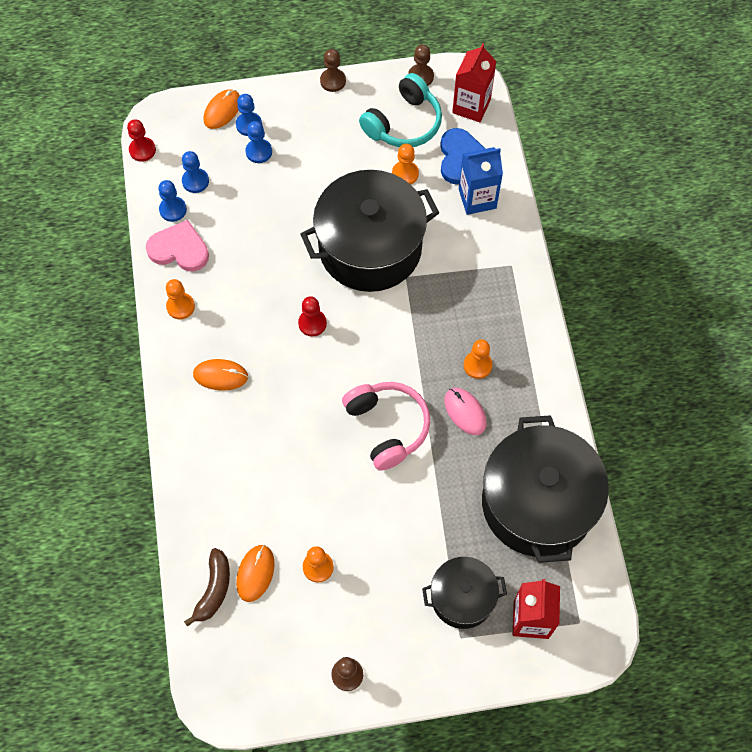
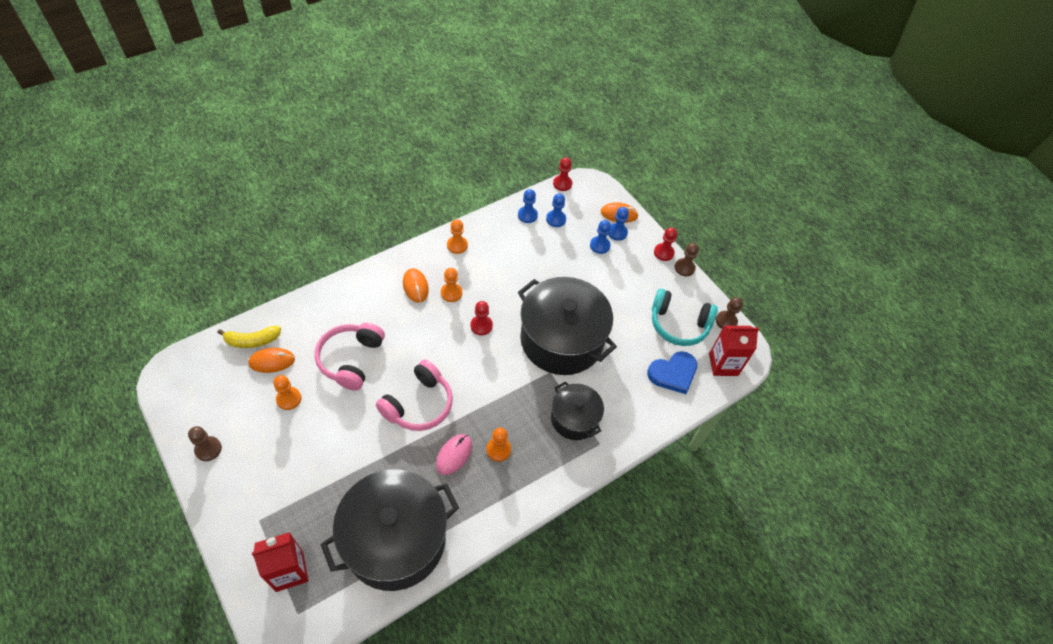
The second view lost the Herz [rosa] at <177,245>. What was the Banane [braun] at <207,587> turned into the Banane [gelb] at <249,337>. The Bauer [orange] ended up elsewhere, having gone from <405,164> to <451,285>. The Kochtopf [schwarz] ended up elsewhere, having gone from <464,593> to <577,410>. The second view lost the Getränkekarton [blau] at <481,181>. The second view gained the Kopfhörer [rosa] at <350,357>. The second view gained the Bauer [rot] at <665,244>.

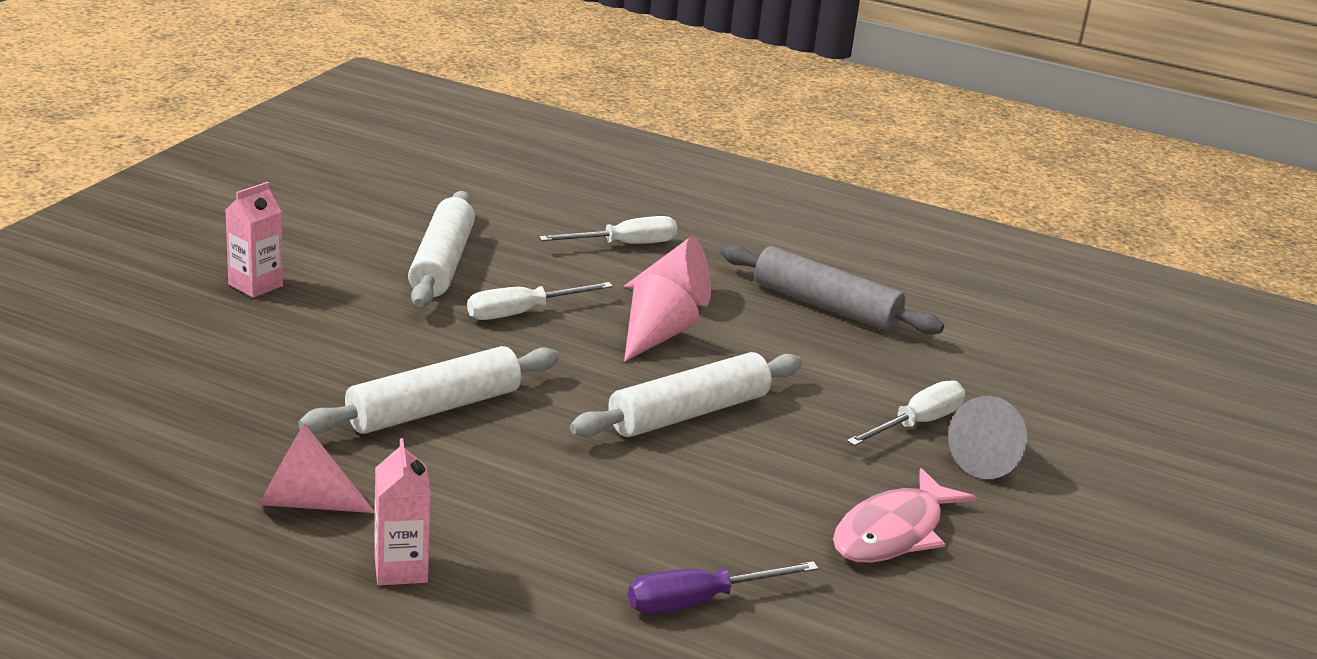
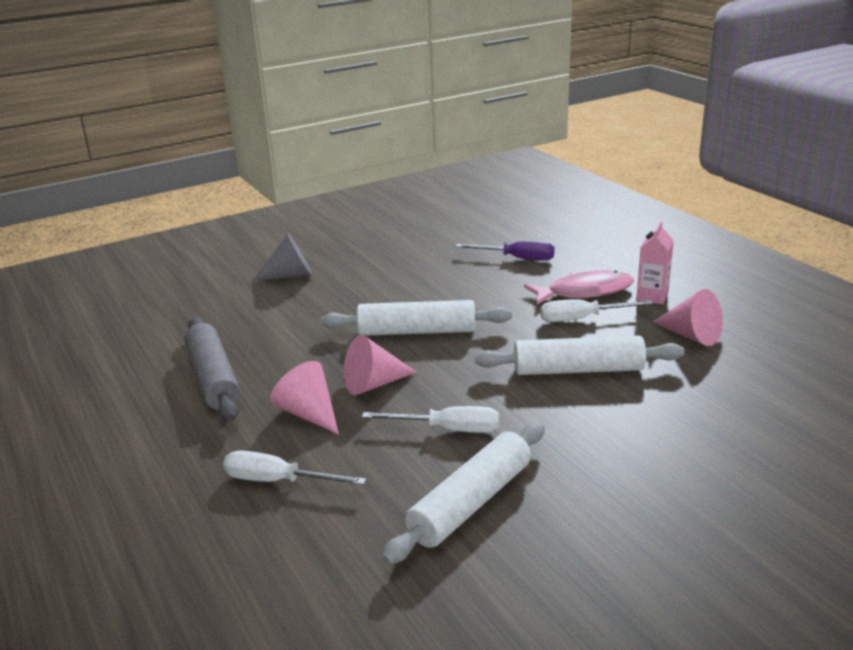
The second view lost the Getränkekarton [rosa] at <254,240>. The Fisch [rosa] ended up elsewhere, having gone from <904,515> to <579,287>. The Schraubenzieher [weiß] ended up elsewhere, having gone from <906,413> to <596,310>.

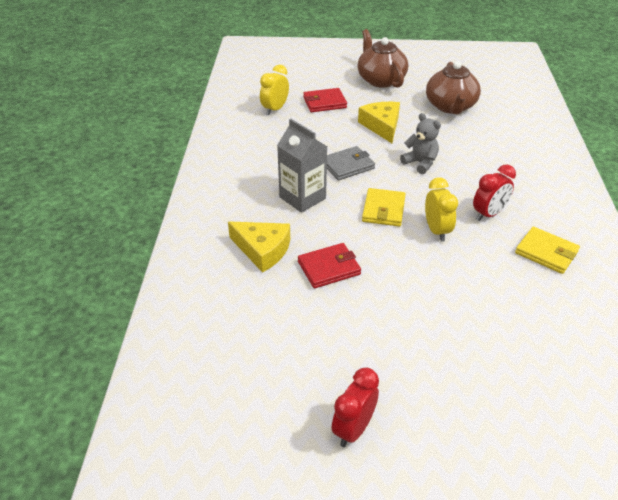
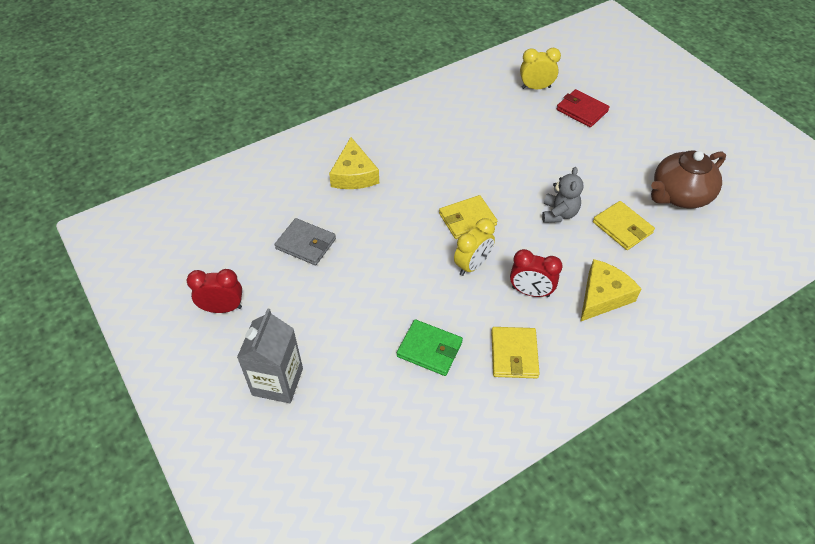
The Getränkekarton [grau] ended up elsewhere, having gone from <302,166> to <270,355>. The second view lost the Geldbörse [rot] at <329,266>. The Geldbörse [grau] ended up elsewhere, having gone from <351,163> to <305,241>. The second view lost the Teekanne [braun] at <382,58>. The Käse [gelb] ended up elsewhere, having gone from <379,122> to <610,290>. The second view gained the Geldbörse [grün] at <430,347>. The second view gained the Geldbörse [gelb] at <624,225>.

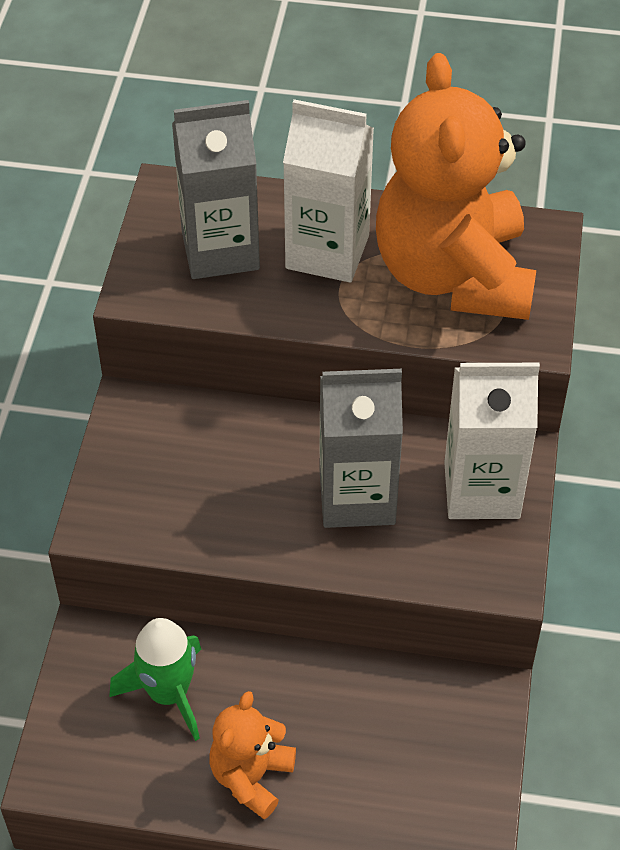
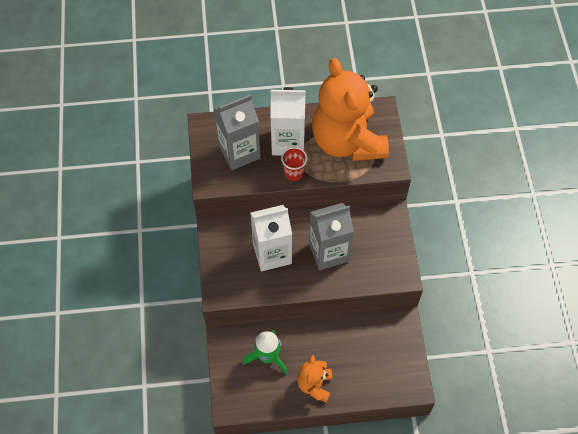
The Getränkekarton [weiß] ended up elsewhere, having gone from <492,441> to <271,238>. The second view gained the Becher [rot] at <294,164>.

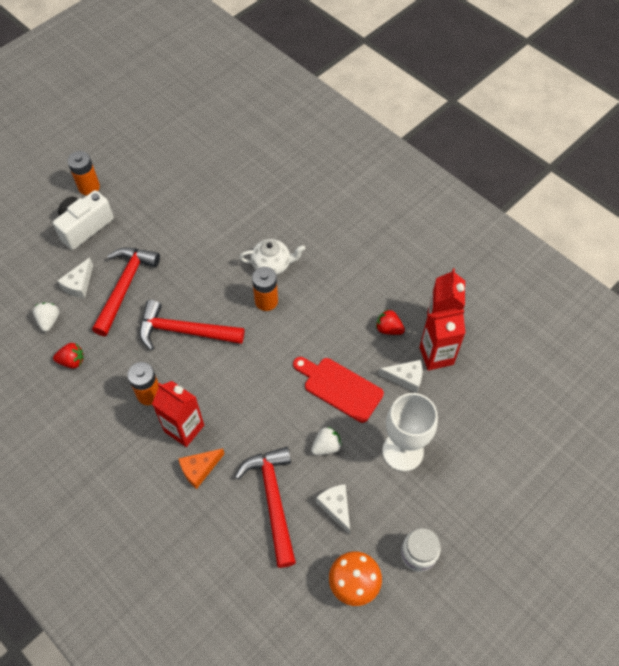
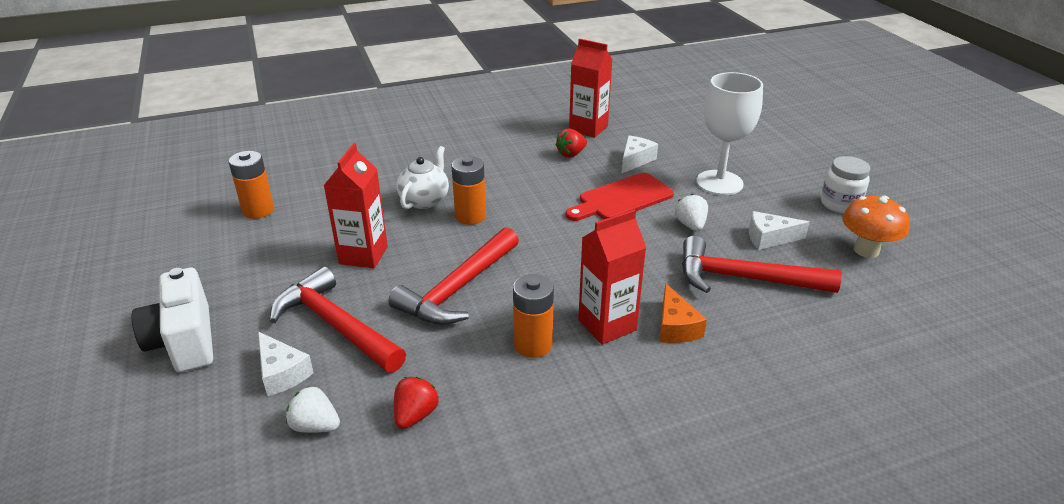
The Batterie [orange] ended up elsewhere, having gone from <83,173> to <251,185>. The Getränkekarton [rot] ended up elsewhere, having gone from <442,339> to <356,205>.

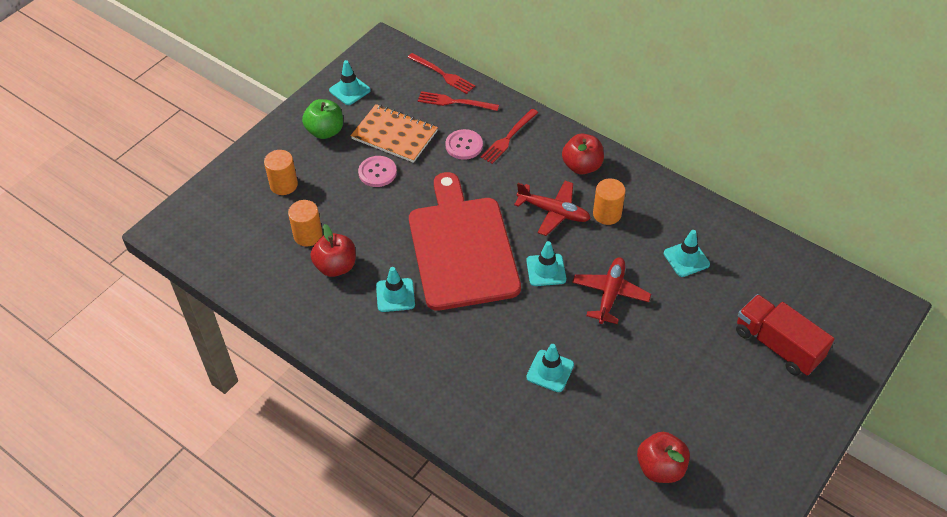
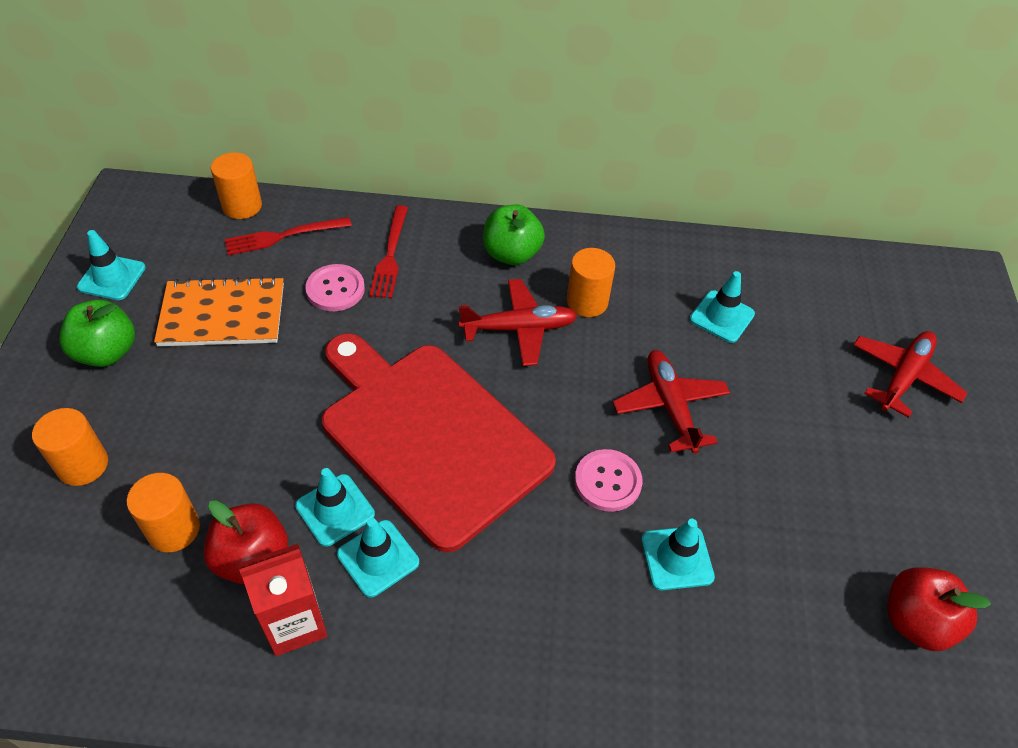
The Knopf [rosa] ended up elsewhere, having gone from <377,171> to <609,480>. Where the Gabel [rot] stood at <441,73>, the Vollzylinder [orange] came to stand at <236,185>. The Leitkegel [türkis] ended up elsewhere, having gone from <546,263> to <335,507>. What was the Apfel [rot] at <583,154> turned into the Apfel [grün] at <514,235>. Where the Lastwagen [rot] stood at <785,335>, the Flugzeug [rot] came to stand at <910,374>. The second view gained the Getränkekarton [rot] at <283,599>.

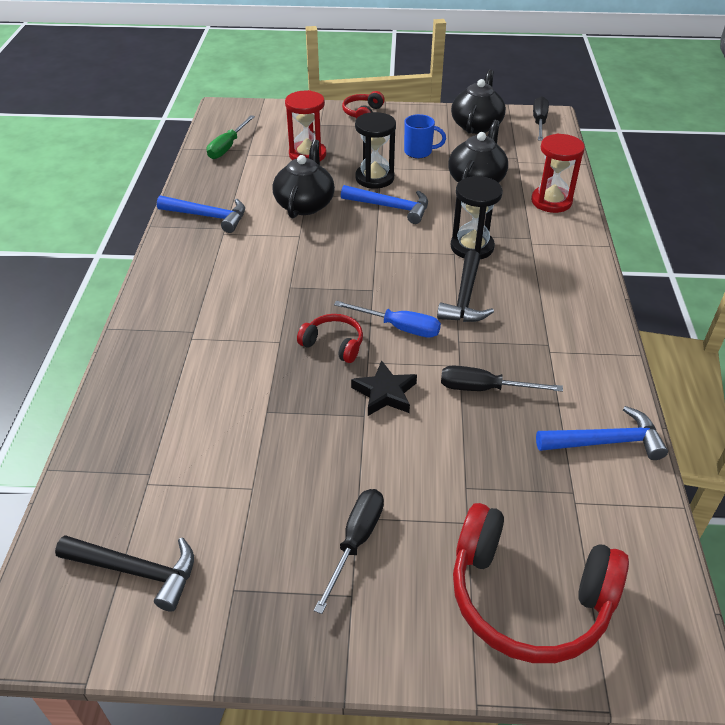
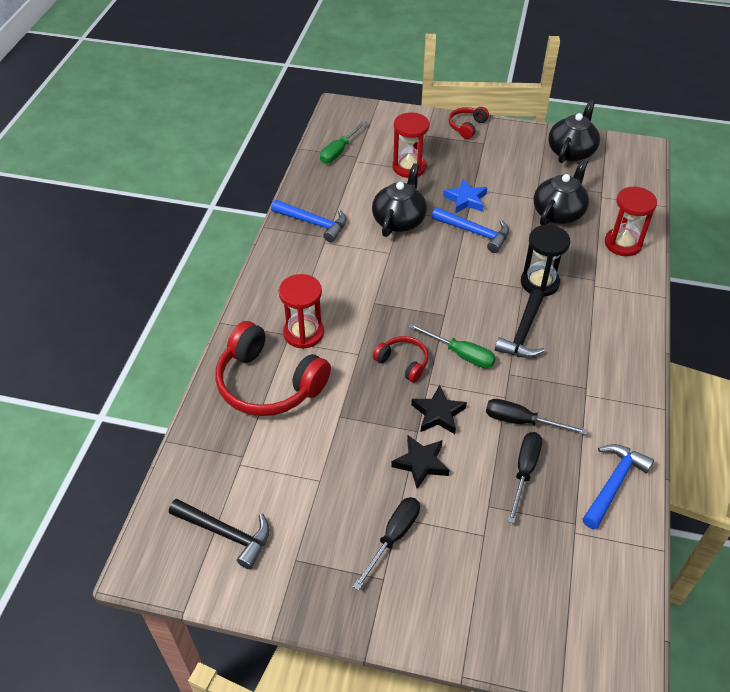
What was the Schraubenzieher [blau] at <387,319> turned into the Schraubenzieher [grün] at <452,345>. Where the Sanduhr [schwarz] stood at <375,150>, the Stern [blau] came to stand at <465,196>. The second view lost the Tasse [blau] at <425,136>. The Kopfhörer [rot] ended up elsewhere, having gone from <541,583> to <273,368>. The Schraubenzieher [schwarz] ended up elsewhere, having gone from <541,118> to <525,478>. The Hammer [blau] at <602,433> ended up facing another way, 60 degrees counterclockwise from before. The second view gained the Sanduhr [rot] at <301,311>. The second view gained the Stern [schwarz] at <420,462>.

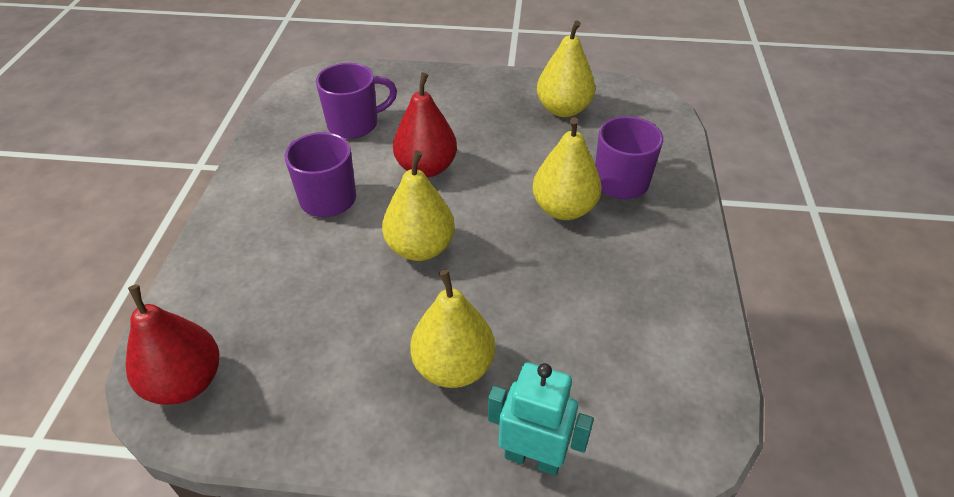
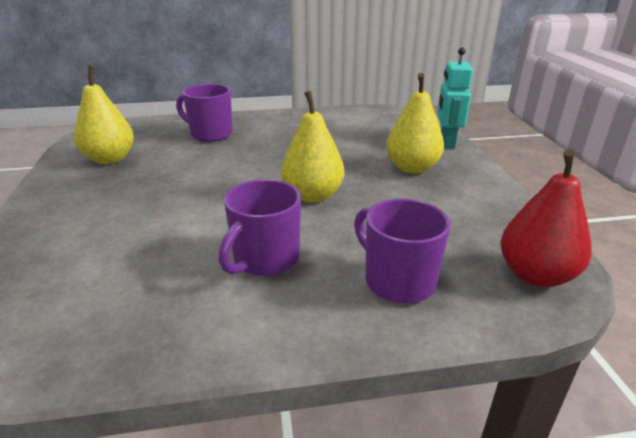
The Tasse [lila] ended up elsewhere, having gone from <356,101> to <402,251>. The second view lost the Birne [rot] at <425,125>. The second view lost the Birne [gelb] at <567,168>.

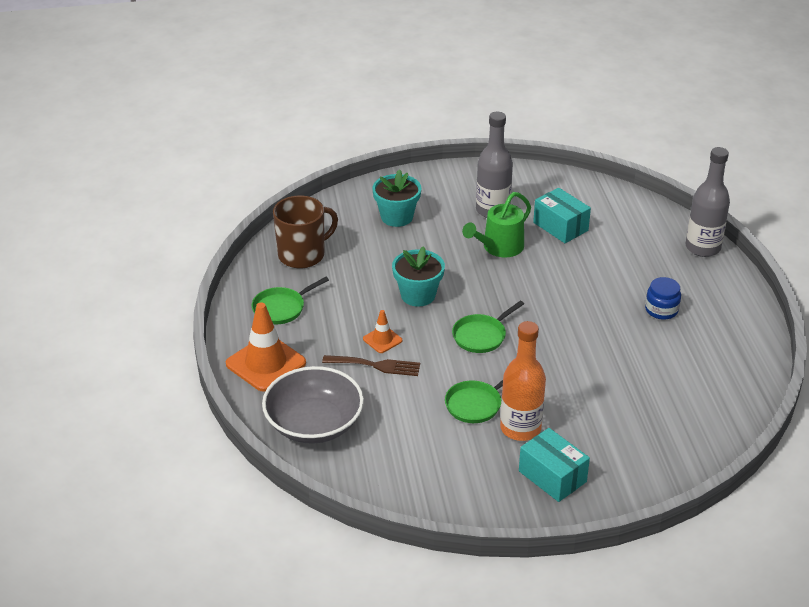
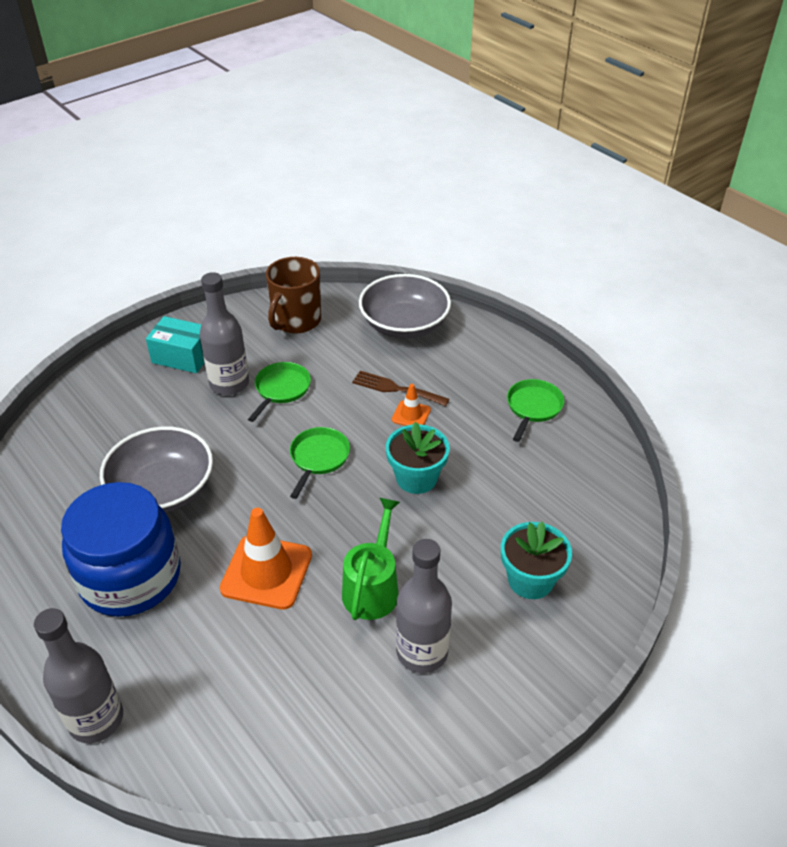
The Leitkegel [orange] ended up elsewhere, having gone from <266,347> to <266,559>. The Tasse [braun] ended up elsewhere, having gone from <305,232> to <293,295>. The Gabel [braun] at <371,365> ended up facing another way, 45 degrees clockwise from before. What was the Flasche [orange] at <523,381> turned into the Flasche [grau] at <224,333>. The second view lost the Schachtel [türkis] at <562,215>. The size of the Einmachglas [blau] at <663,298> changed by a factor of 2.35. The second view gained the Schüssel [grau] at <156,470>.

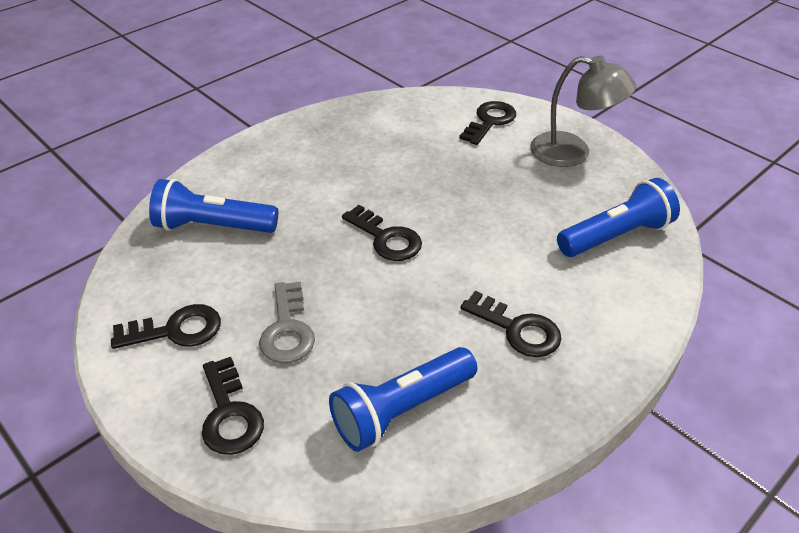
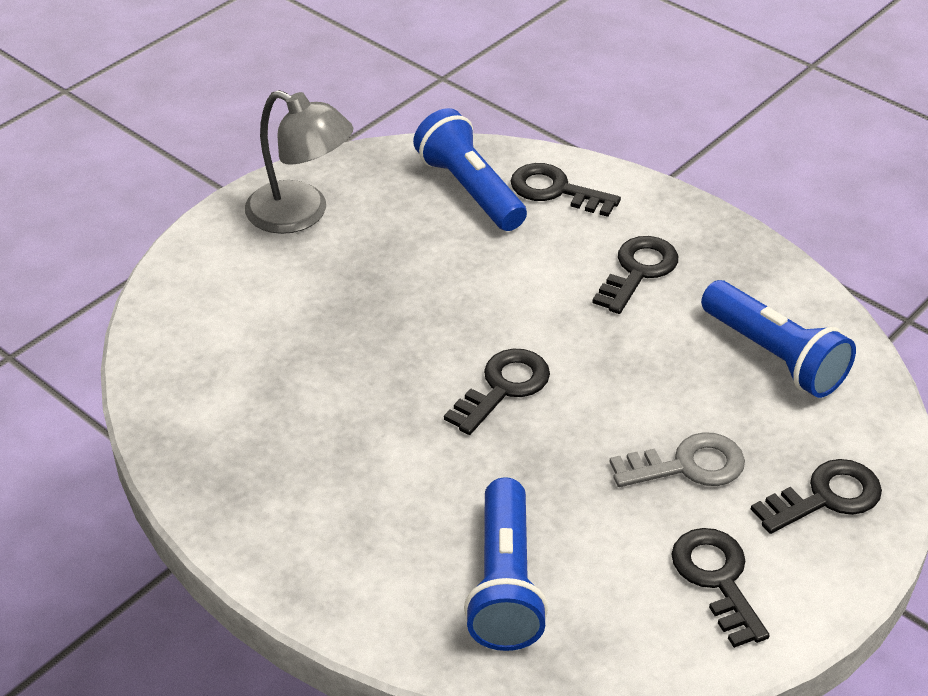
The Schlüssel [schwarz] ended up elsewhere, having gone from <487,123> to <566,190>. The Lampe [grau] at <583,111> ended up facing another way, 105 degrees clockwise from before.

